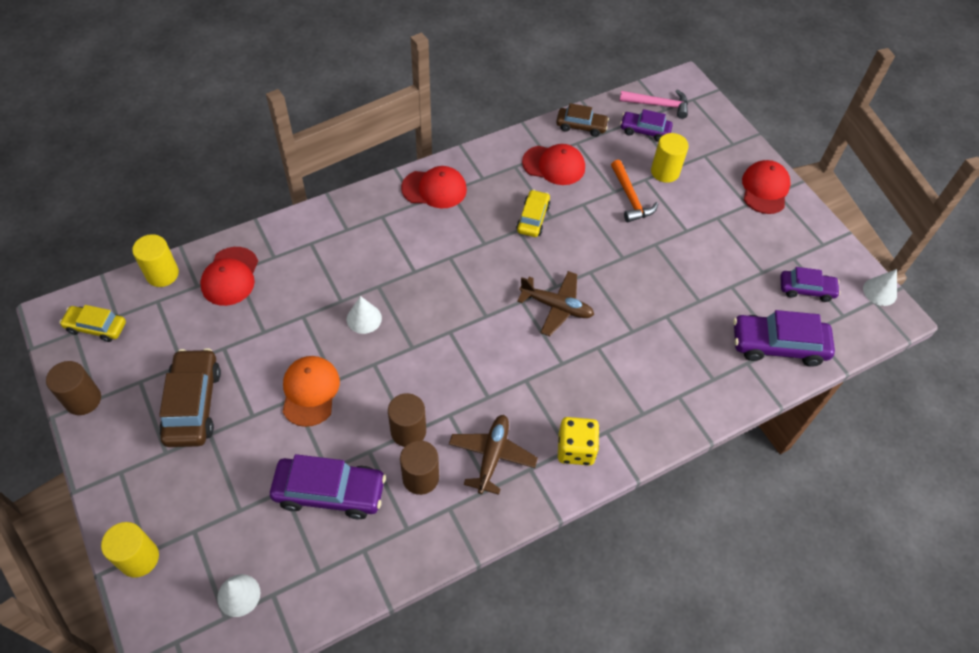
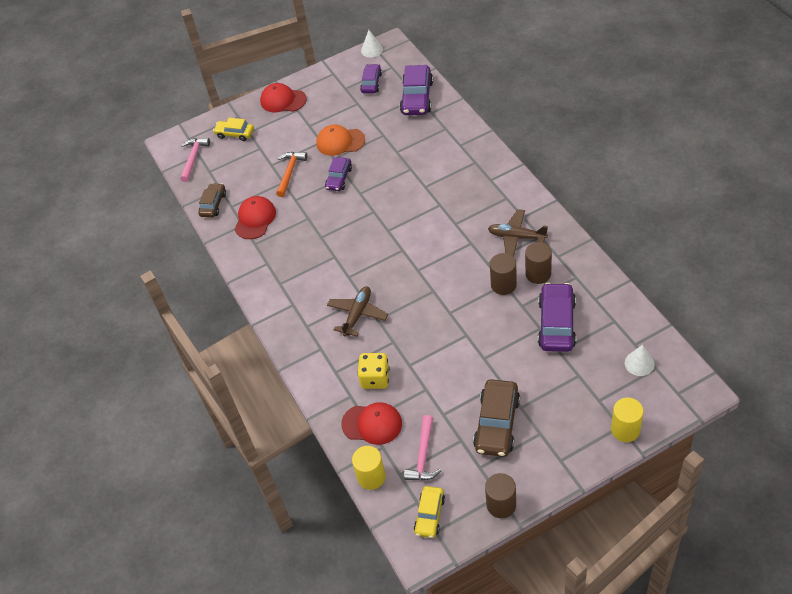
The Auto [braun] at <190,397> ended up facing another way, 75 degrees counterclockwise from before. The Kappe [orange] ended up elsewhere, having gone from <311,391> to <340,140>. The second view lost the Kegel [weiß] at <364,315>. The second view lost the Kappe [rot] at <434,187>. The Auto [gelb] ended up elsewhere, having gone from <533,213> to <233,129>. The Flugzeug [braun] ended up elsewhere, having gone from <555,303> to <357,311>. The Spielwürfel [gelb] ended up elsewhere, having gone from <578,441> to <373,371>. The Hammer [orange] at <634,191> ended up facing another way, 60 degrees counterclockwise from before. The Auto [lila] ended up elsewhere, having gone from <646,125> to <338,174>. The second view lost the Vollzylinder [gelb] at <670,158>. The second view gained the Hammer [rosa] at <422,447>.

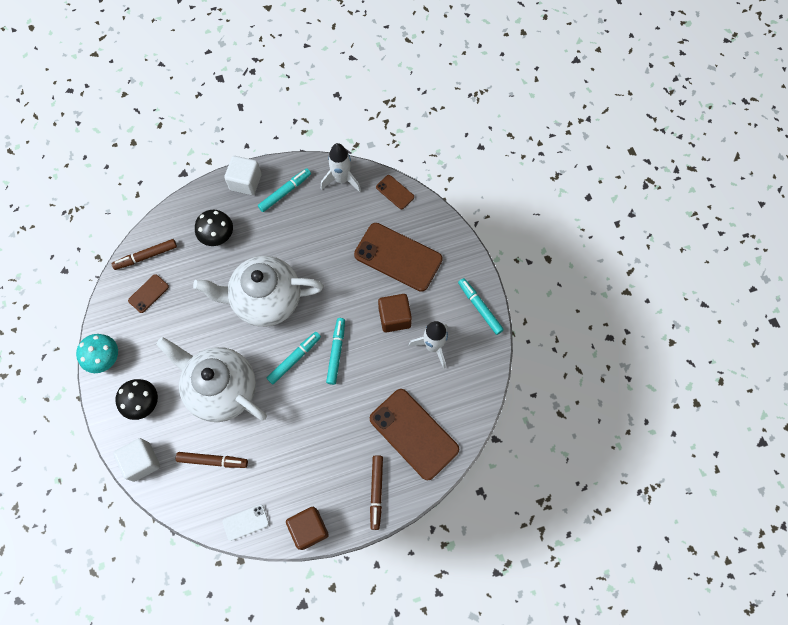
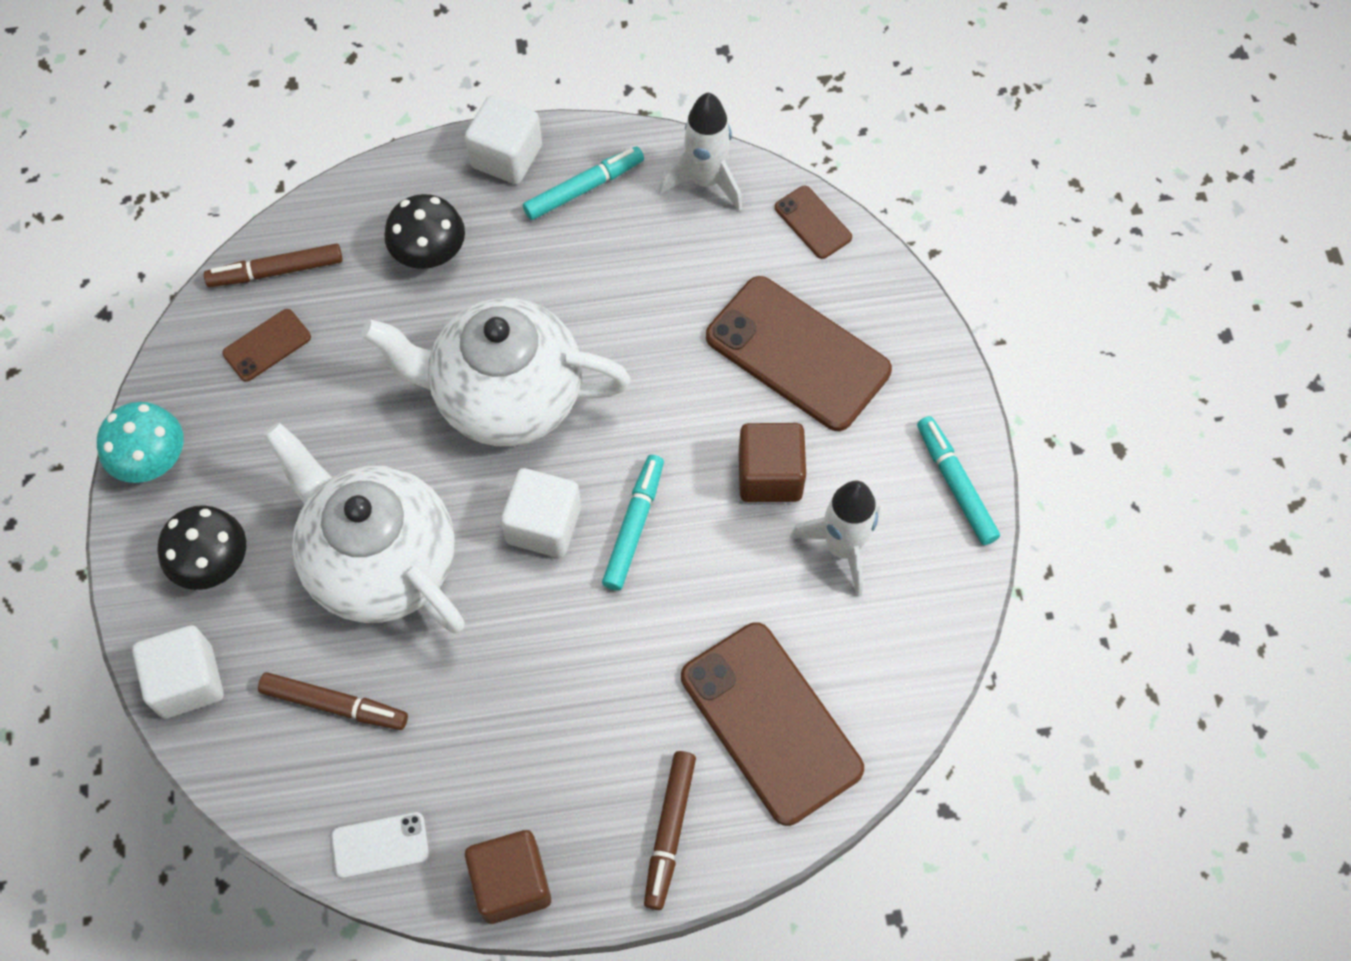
Where the Filzstift [türkis] stood at <294,358>, the Kubus [weiß] came to stand at <541,513>.

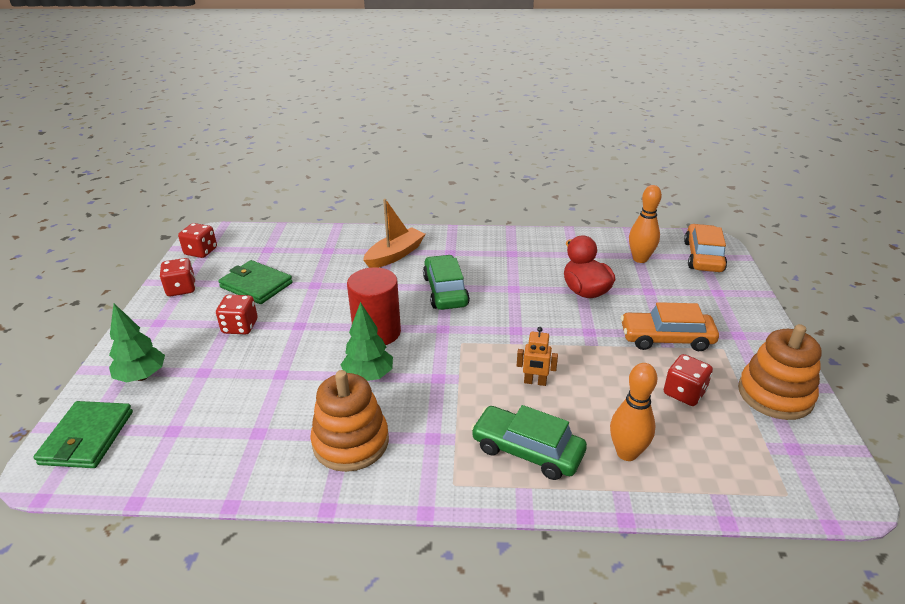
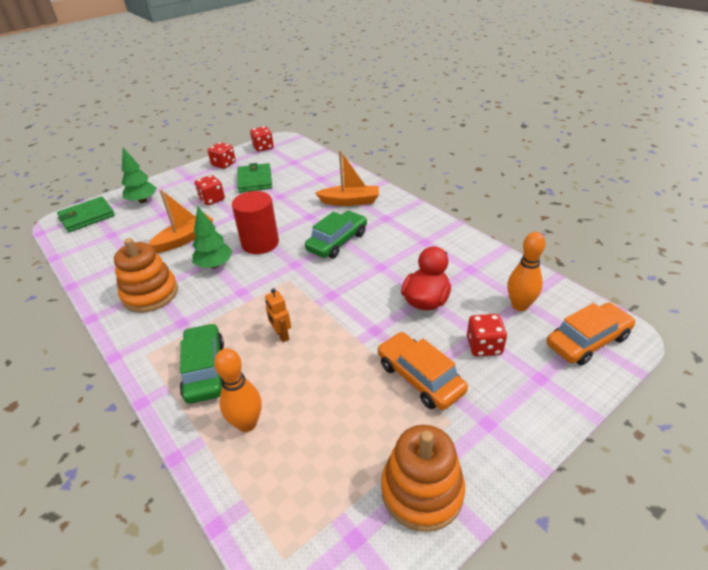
The Spielwürfel [rot] ended up elsewhere, having gone from <688,380> to <487,335>. The second view gained the Boot [orange] at <181,221>.

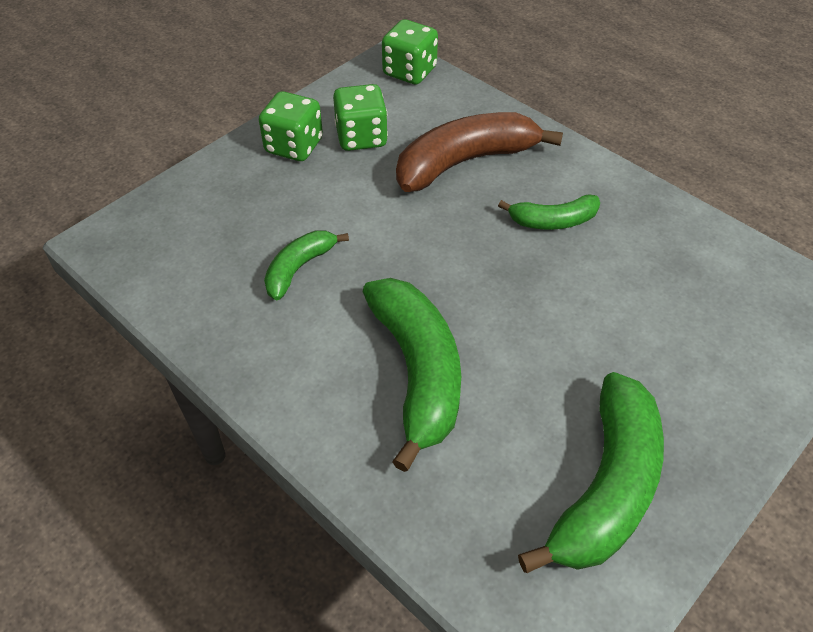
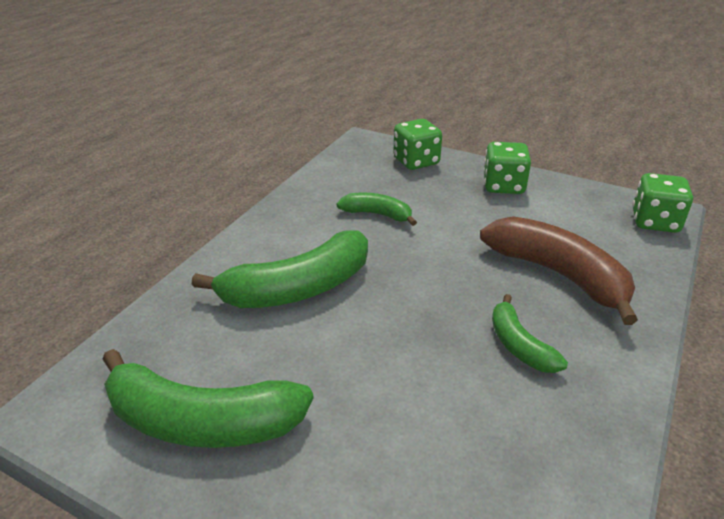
The Spielwürfel [grün] ended up elsewhere, having gone from <360,117> to <417,144>.

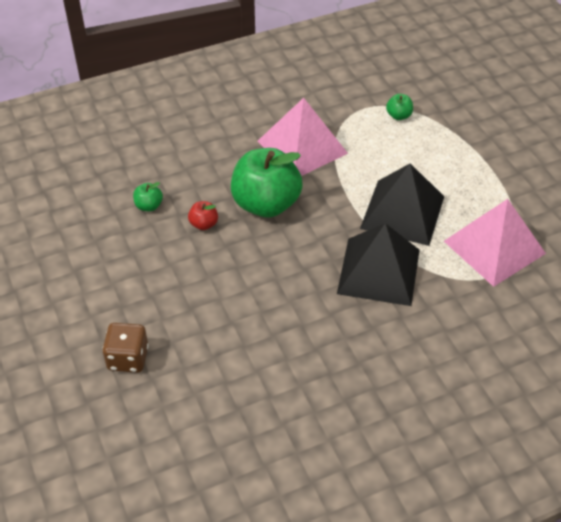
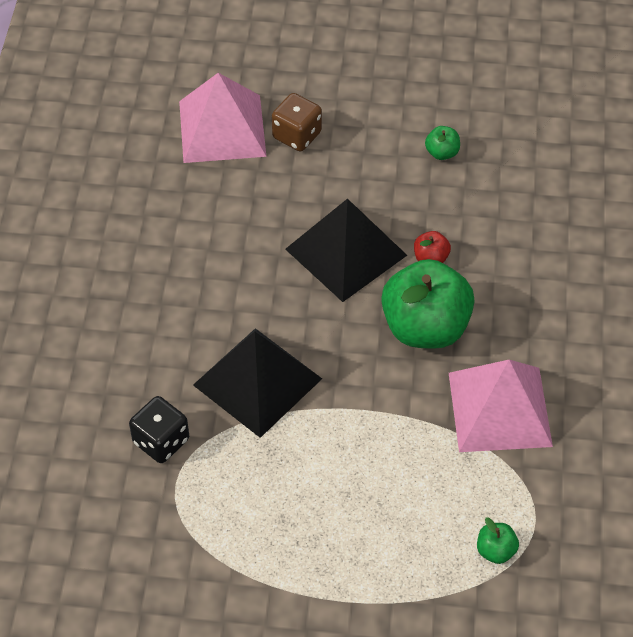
The Apfel [grün] ended up elsewhere, having gone from <148,196> to <442,143>. The Pyramide [schwarz] ended up elsewhere, having gone from <402,205> to <346,250>. The Pyramide [rosa] ended up elsewhere, having gone from <495,243> to <223,118>. The second view gained the Spielwürfel [schwarz] at <159,429>.

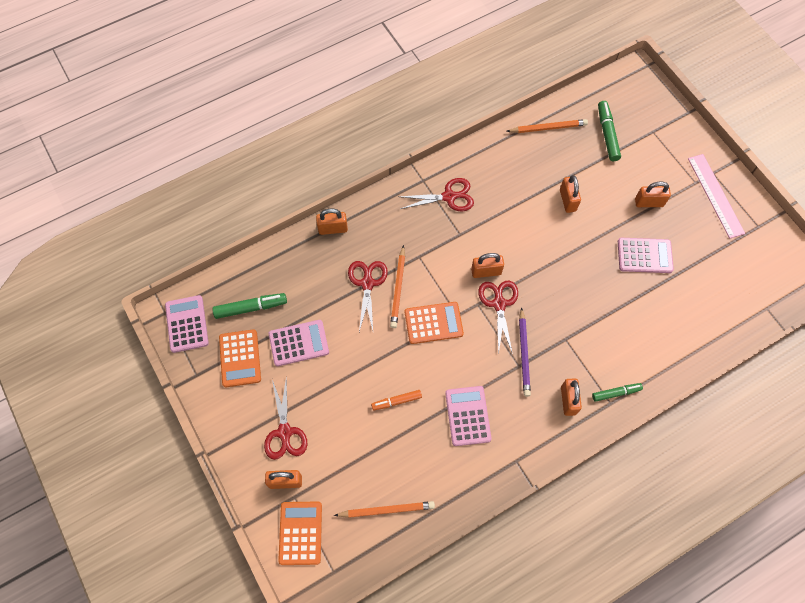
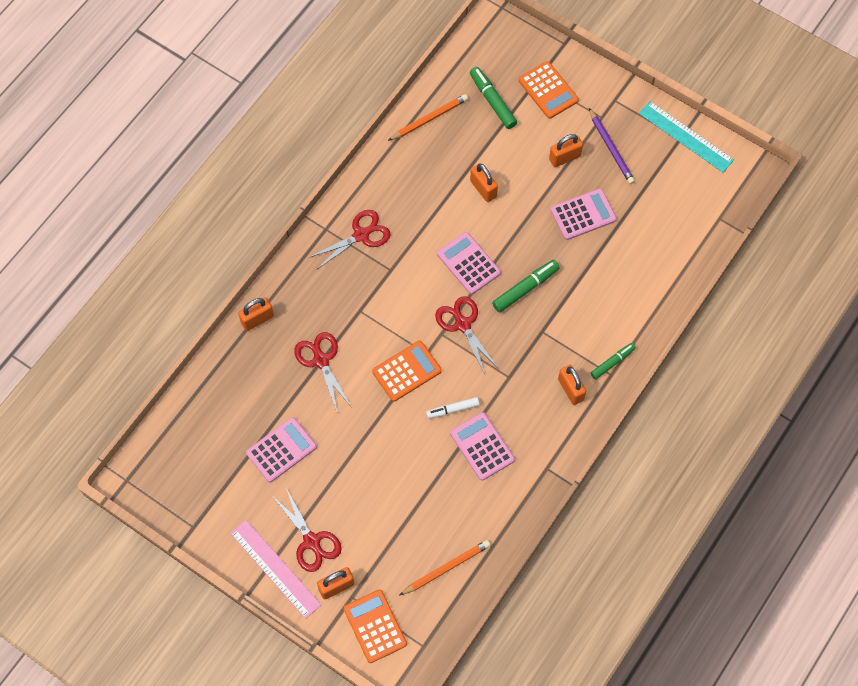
The Taschenrechner [rosa] ended up elsewhere, having gone from <187,324> to <469,263>. The Filzstift [grün] ended up elsewhere, having gone from <249,306> to <526,286>. The Taschenrechner [orange] ended up elsewhere, having gone from <240,358> to <548,90>. The second view lost the Filzstift [orange] at <396,400>. The second view lost the Bleistift [orange] at <397,286>. The second view lost the Vorhängeschloss [orange] at <487,265>. The Bleistift [lila] ended up elsewhere, having gone from <525,352> to <612,146>. The Lineal [rosa] ended up elsewhere, having gone from <716,196> to <275,569>. The second view gained the Filzstift [weiß] at <453,408>. The second view gained the Lineal [türkis] at <686,137>.

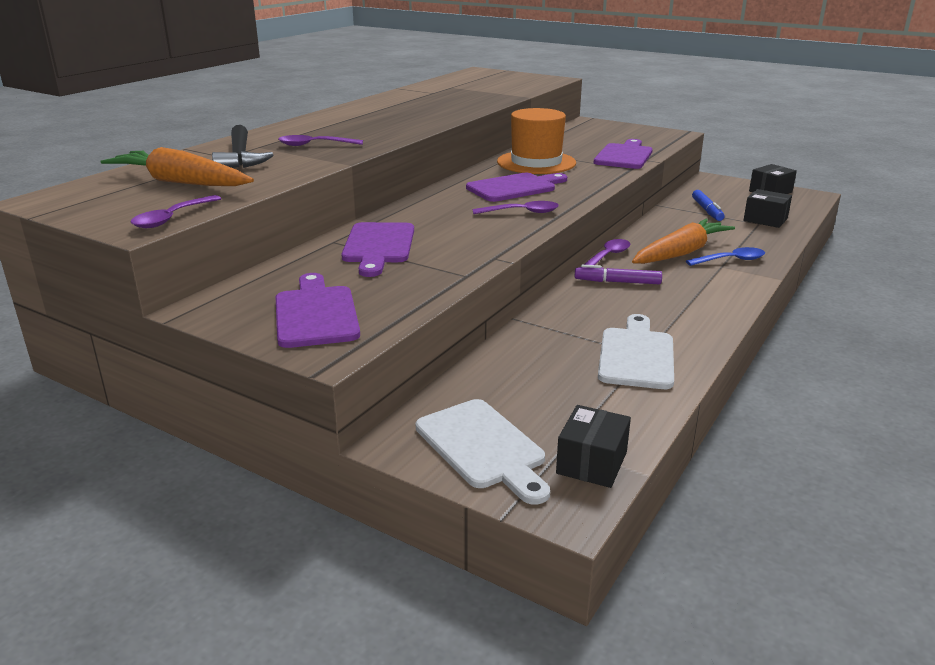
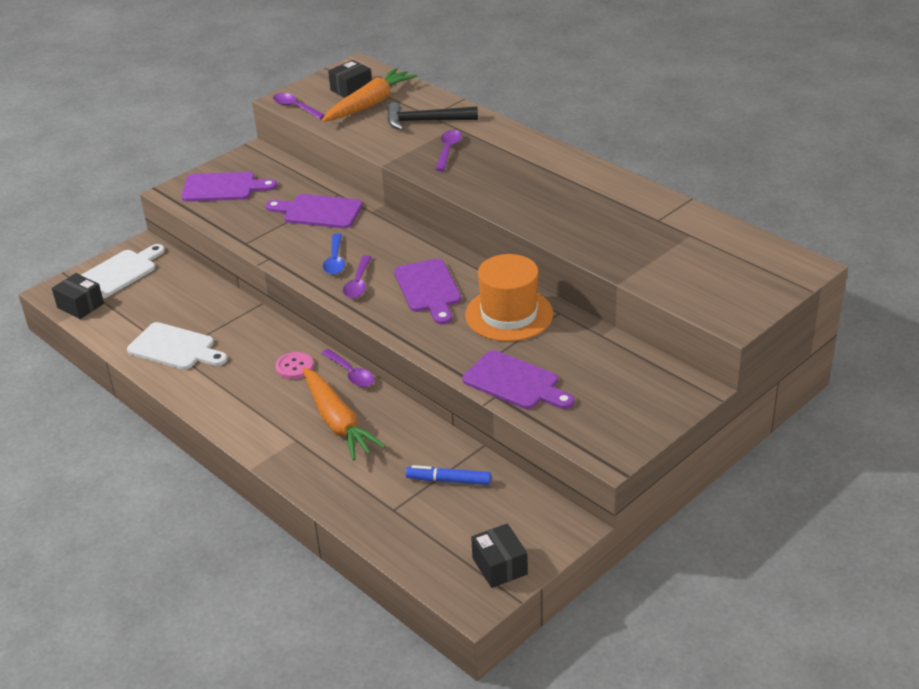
The Schneidebrett [weiß] at <483,452> ended up facing another way, 150 degrees clockwise from before. Where the Filzstift [lila] stood at <618,274>, the Knopf [rosa] came to stand at <294,365>. The Löffel [blau] ended up elsewhere, having gone from <725,256> to <334,254>. The Schachtel [schwarz] ended up elsewhere, having gone from <767,208> to <350,79>.

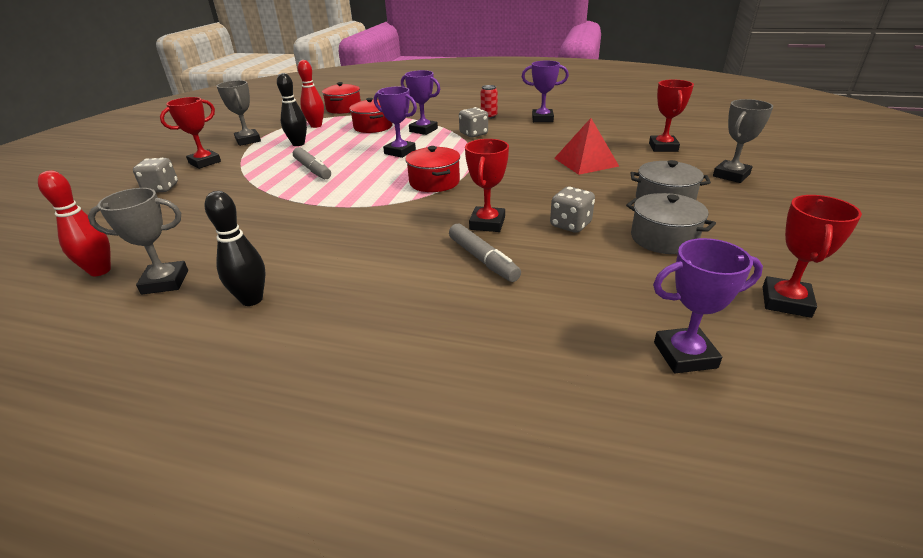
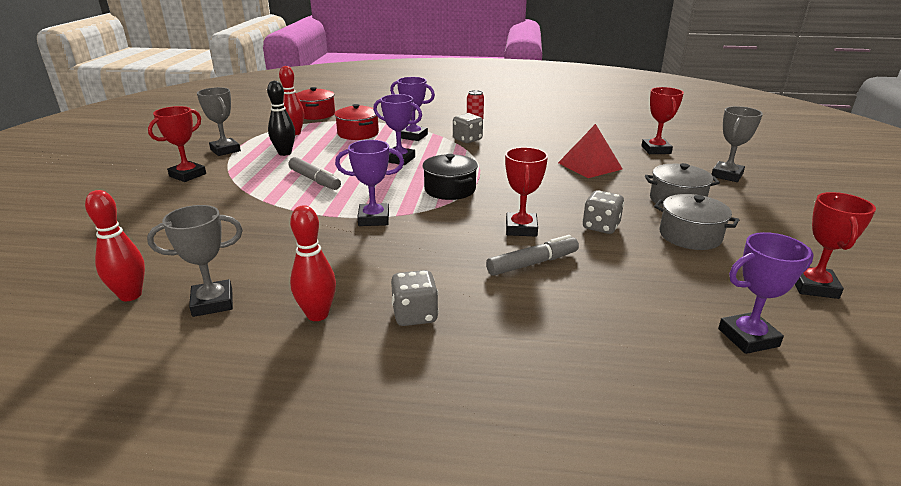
The Spielwürfel [grau] ended up elsewhere, having gone from <155,175> to <415,298>. What was the Bowlingkegel [schwarz] at <235,248> turned into the Bowlingkegel [rot] at <313,263>. What was the Kochtopf [rot] at <432,169> turned into the Kochtopf [schwarz] at <450,177>. The Filzstift [grau] at <485,253> ended up facing another way, 75 degrees counterclockwise from before. The Pokal [lila] ended up elsewhere, having gone from <545,91> to <369,183>.

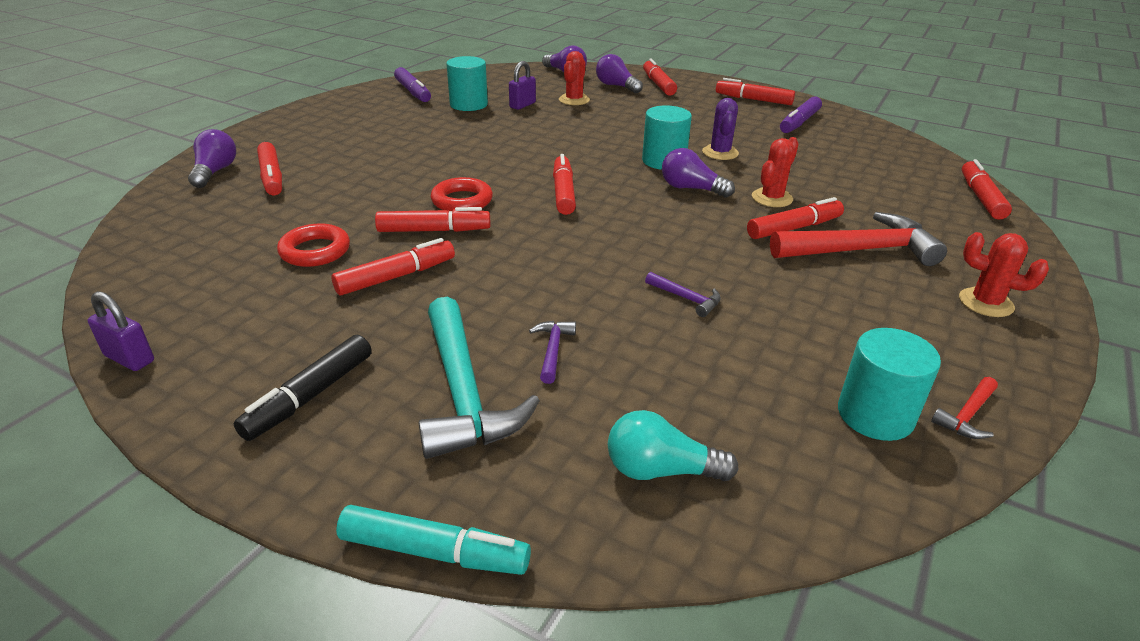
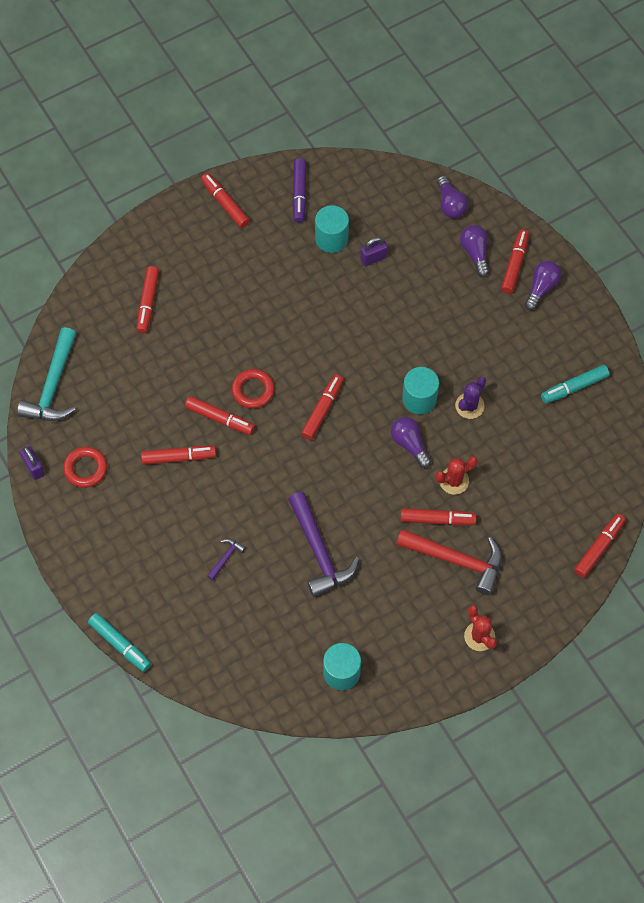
The Glühbirne [lila] ended up elsewhere, having gone from <212,158> to <543,285>. The second view lost the Filzstift [schwarz] at <303,388>. The Ring [rot] ended up elsewhere, having gone from <313,245> to <85,467>. The Hammer [türkis] ended up elsewhere, having gone from <479,378> to <47,374>. The second view lost the Kaktus [rot] at <574,78>. The second view lost the Glühbirne [türkis] at <673,445>. The size of the Hammer [lila] at <683,294> changed by a factor of 2.26. The Filzstift [rot] ended up elsewhere, having gone from <755,91> to <225,200>. What was the Filzstift [lila] at <801,115> turned into the Filzstift [türkis] at <575,384>. The second view lost the Hammer [rot] at <964,408>.

